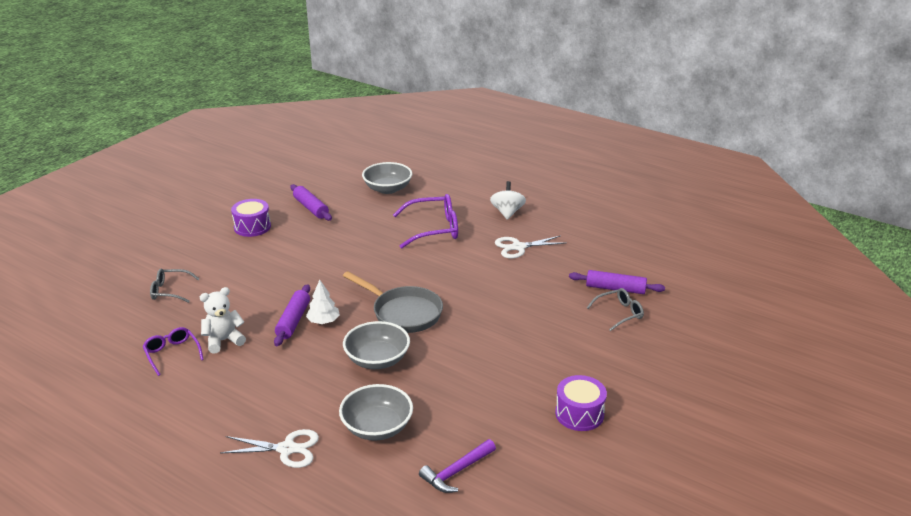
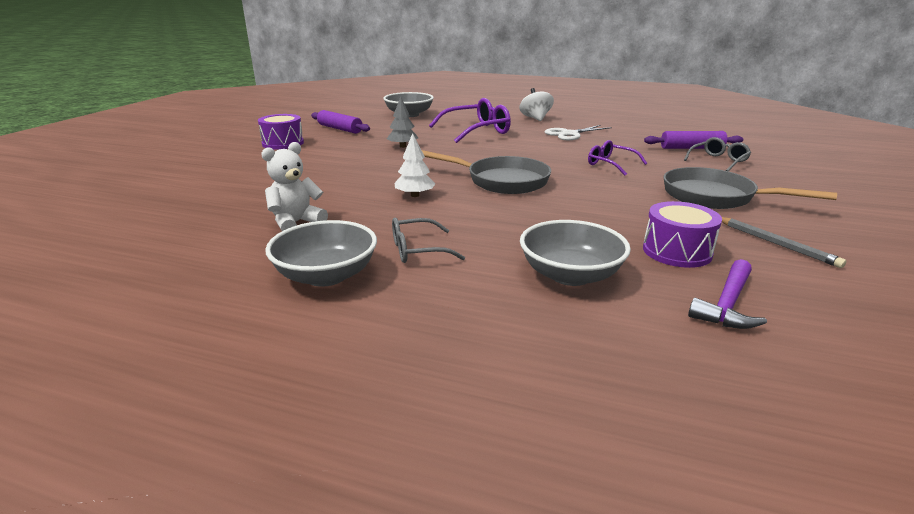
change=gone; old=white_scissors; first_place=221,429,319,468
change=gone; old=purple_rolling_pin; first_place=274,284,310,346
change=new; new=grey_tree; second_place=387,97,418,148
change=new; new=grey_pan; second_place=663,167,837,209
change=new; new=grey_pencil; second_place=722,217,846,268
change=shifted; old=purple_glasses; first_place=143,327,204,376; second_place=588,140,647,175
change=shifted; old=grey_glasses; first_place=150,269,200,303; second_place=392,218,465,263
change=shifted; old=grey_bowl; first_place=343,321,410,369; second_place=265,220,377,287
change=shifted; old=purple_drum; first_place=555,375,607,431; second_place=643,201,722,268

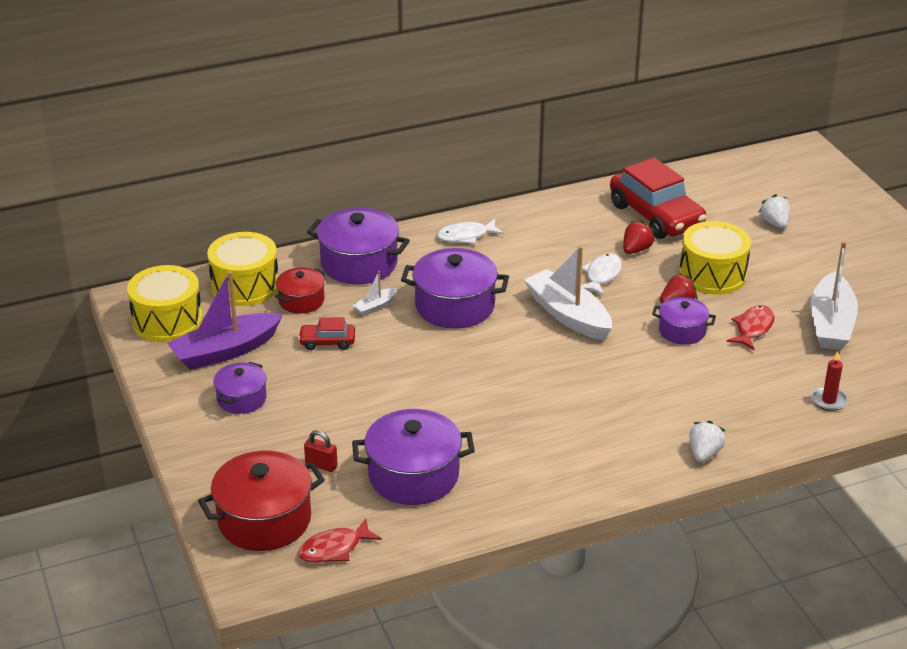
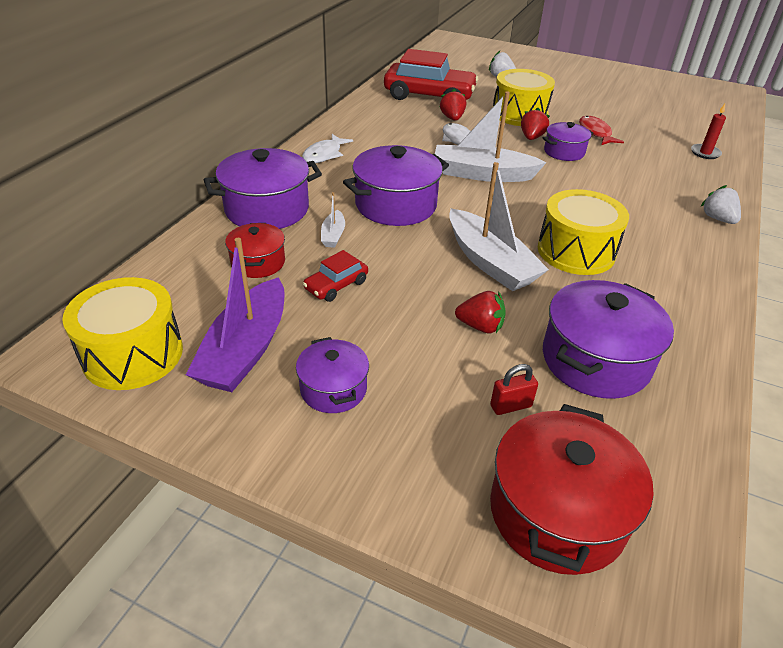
change=gone; old=red_fish; first_place=298,518,382,563
change=new; new=red_strawberry; second_place=455,291,506,333
change=shifted; old=yellow_drum; first_place=207,232,278,306; second_place=538,189,629,275
change=shifted; old=white_boat; first_place=810,241,858,350; second_place=449,162,549,291

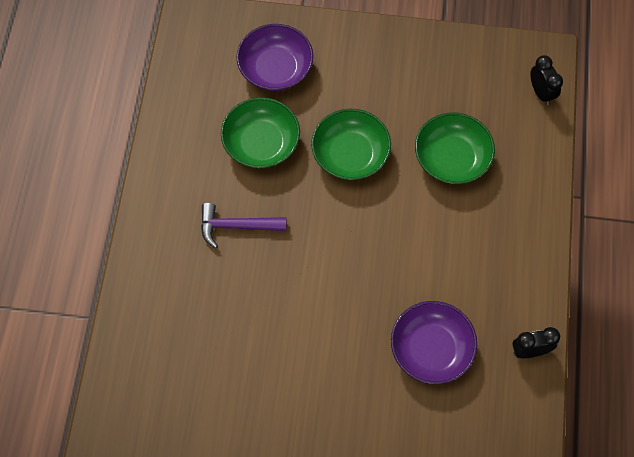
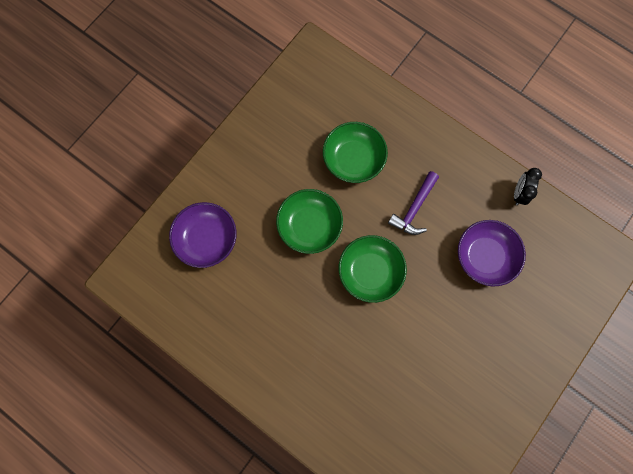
change=gone; old=black_clock; first_place=530,55,563,105
change=shifted; old=purple_hammer; first_place=201,203,286,248; second_place=388,171,439,235
change=shifted; old=green_bowl; first_place=221,97,300,168; second_place=339,235,407,303

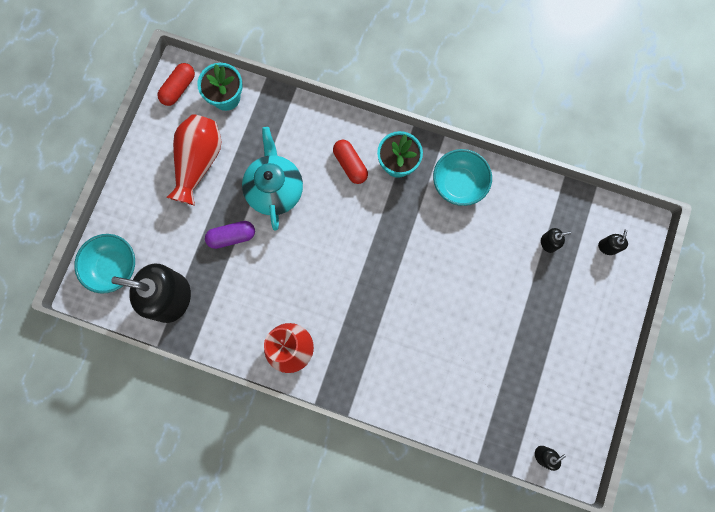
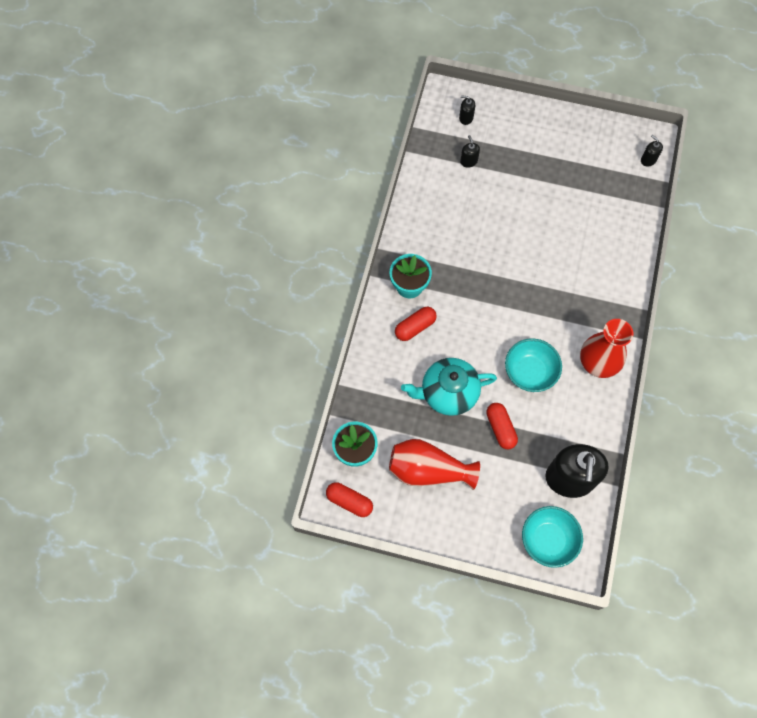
change=shifted; old=turquoise_bowl; first_place=433,149,492,206; second_place=505,339,562,392
change=repainted; old=purple_capsule; new=red_capsule; first_place=205,221,255,249; second_place=486,403,518,449

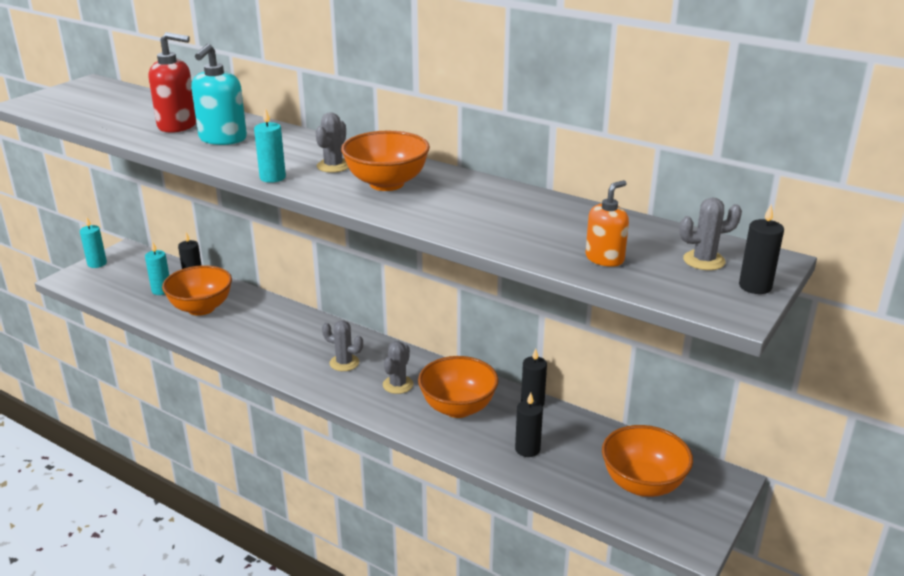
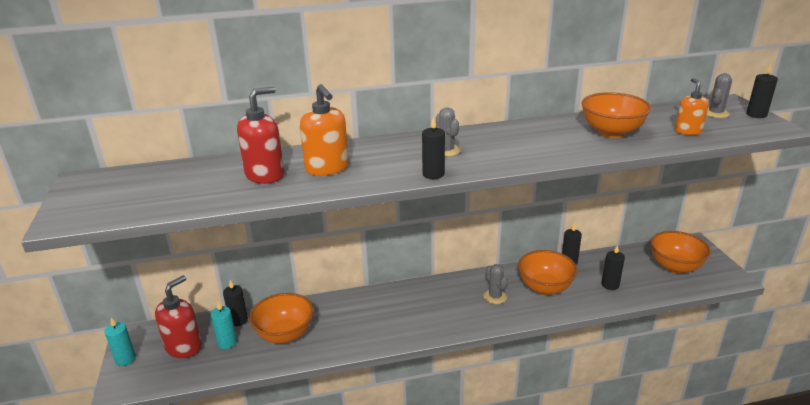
change=gone; old=grey_cactus; first_place=322,320,363,371
change=new; new=red_soap_dispenser; second_place=155,275,202,358
change=shifted; old=orange_bowl; first_place=341,131,430,191; second_place=582,92,651,138
change=repainted; old=turquoise_soap_dispenser; new=orange_soap_dispenser; first_place=191,44,247,145; second_place=300,84,349,176
change=repainted; old=turquoise_candle; new=black_candle; first_place=254,108,286,183; second_place=422,116,445,179

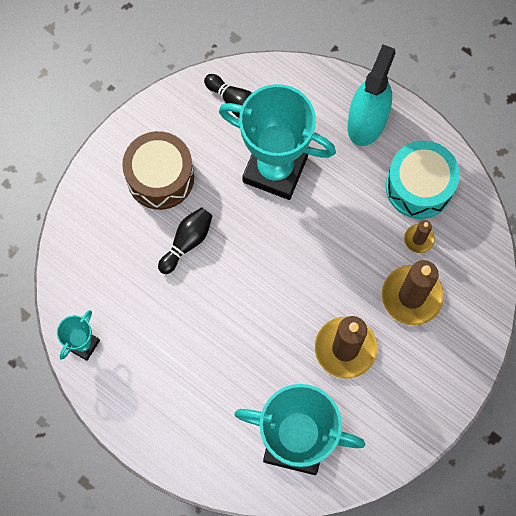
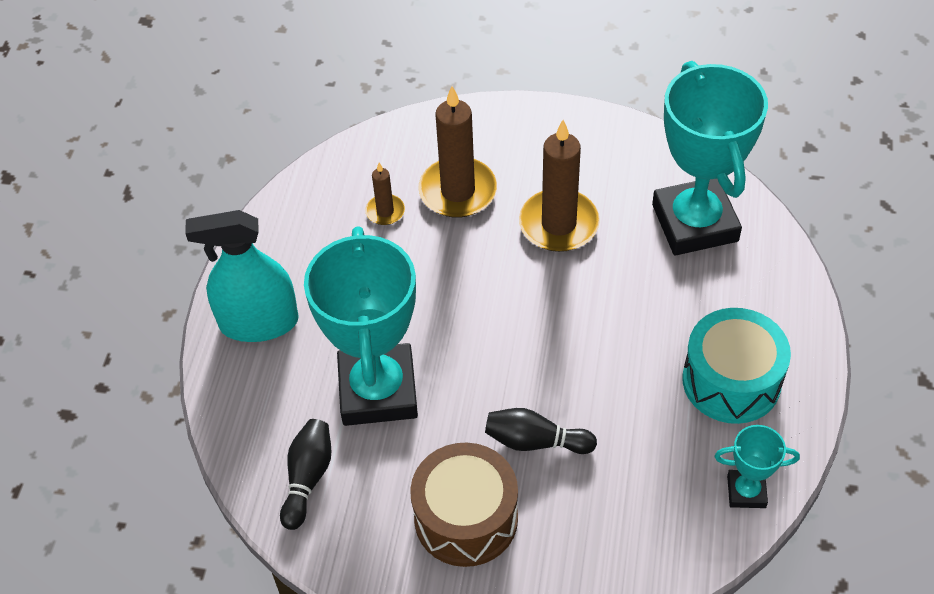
change=shifted; old=turquoise_drum; first_place=386,141,460,219; second_place=682,308,791,424

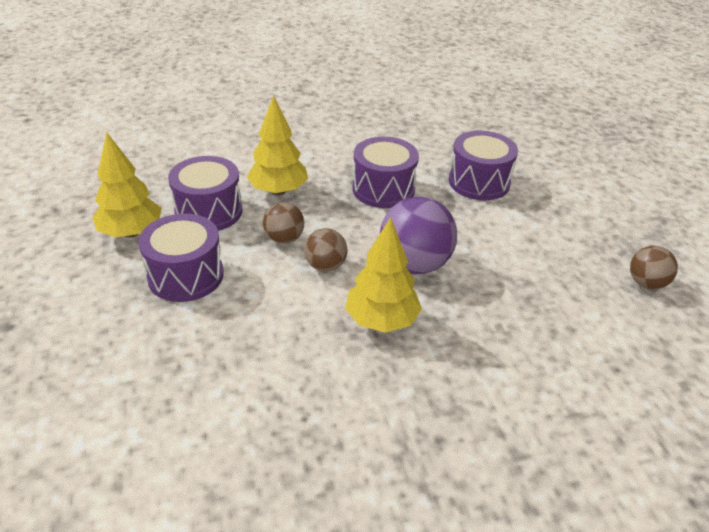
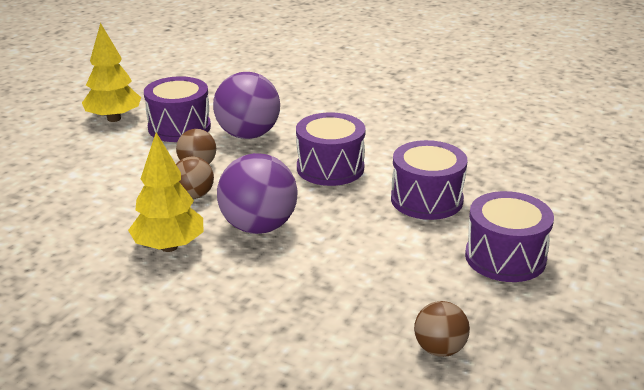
change=shifted; old=purple_drum; first_place=138,214,224,302; second_place=465,191,554,282
change=swapped; old=yellow_tree; new=purple_ball; first_place=247,95,308,195; second_place=213,72,280,139

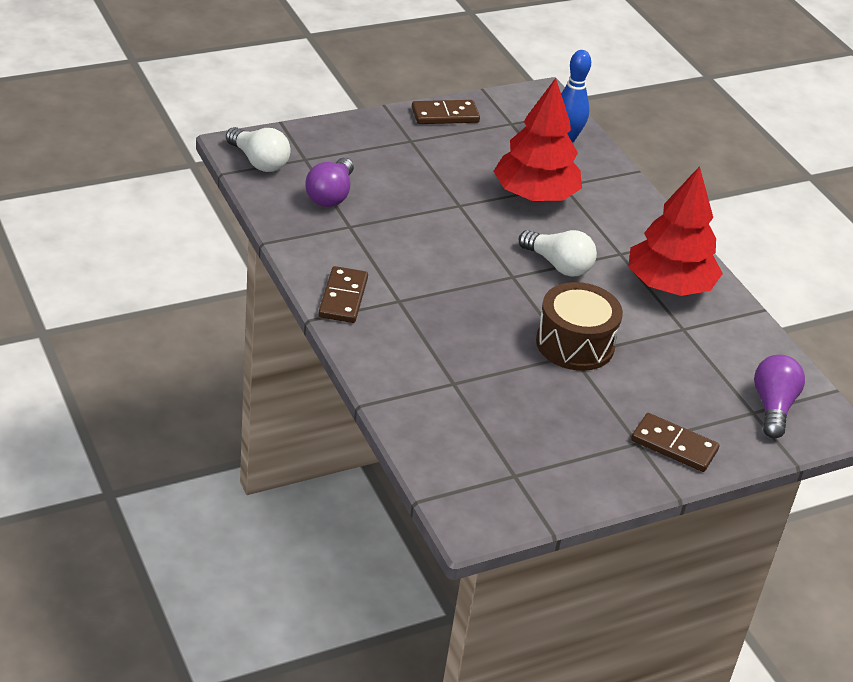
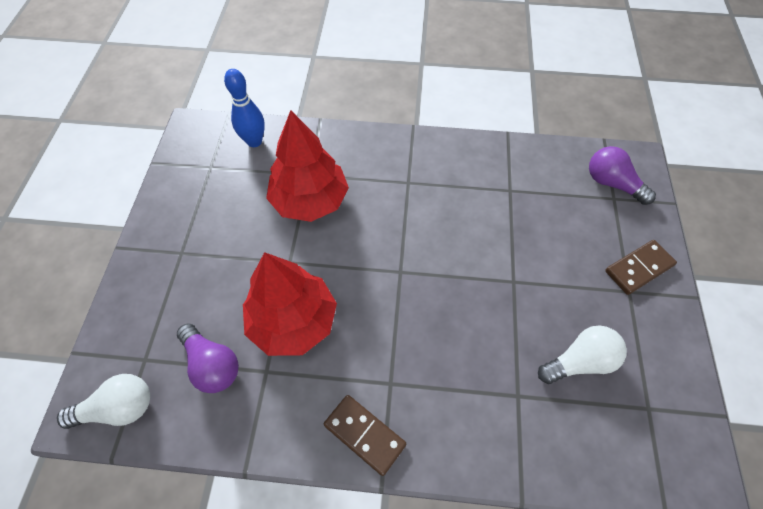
change=gone; old=brown_domino; first_place=412,100,480,124
change=gone; old=brown_drum; first_place=536,282,623,371
change=shifted; old=white_light_bulb; first_place=519,230,597,277; second_place=538,326,627,384
change=shifted; old=red_tree; first_place=628,166,723,296; second_place=243,252,337,356

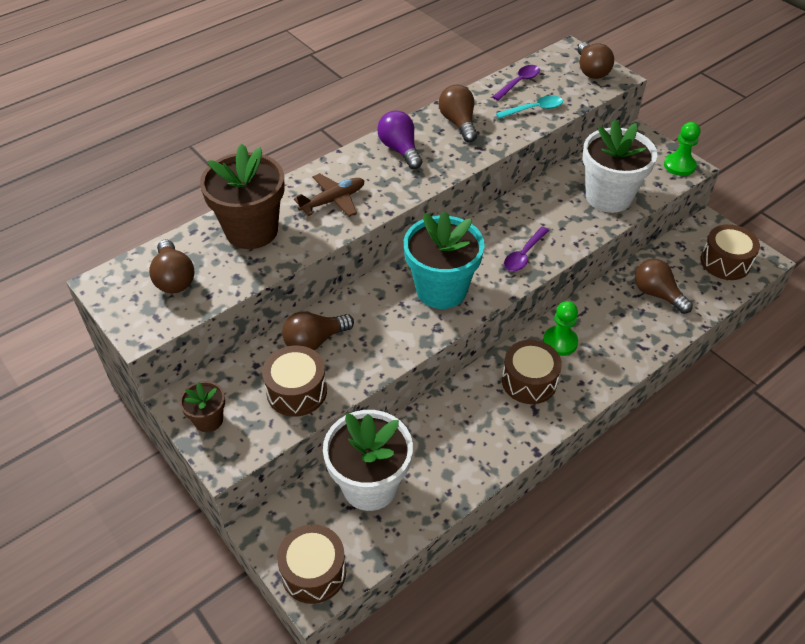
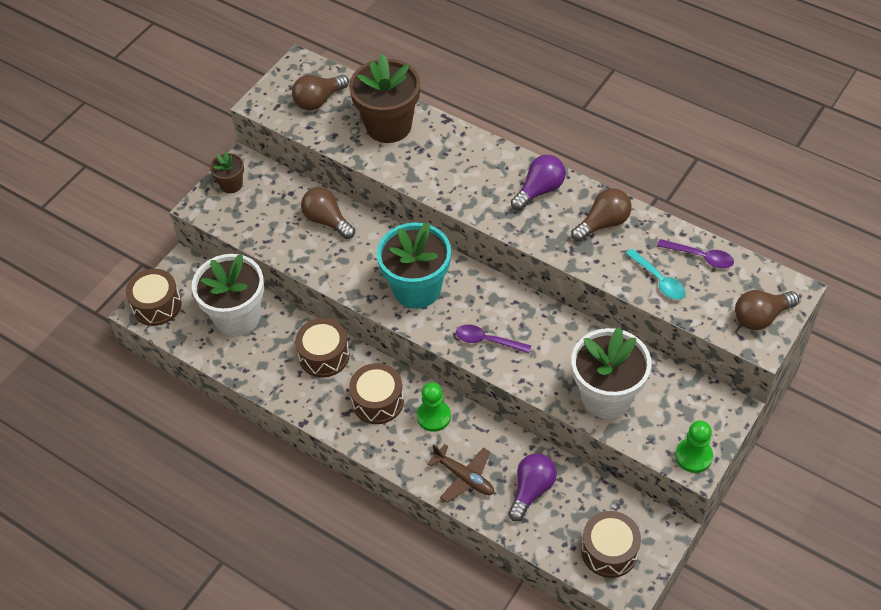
change=shifted; old=brown_drum; first_place=262,346,327,417; second_place=295,318,350,378
change=shifted; old=brown_plane; first_place=294,173,365,217; second_place=427,444,494,503
change=repainted; old=brown_light_bulb; new=purple_light_bulb; first_place=635,259,693,314; second_place=508,453,557,522

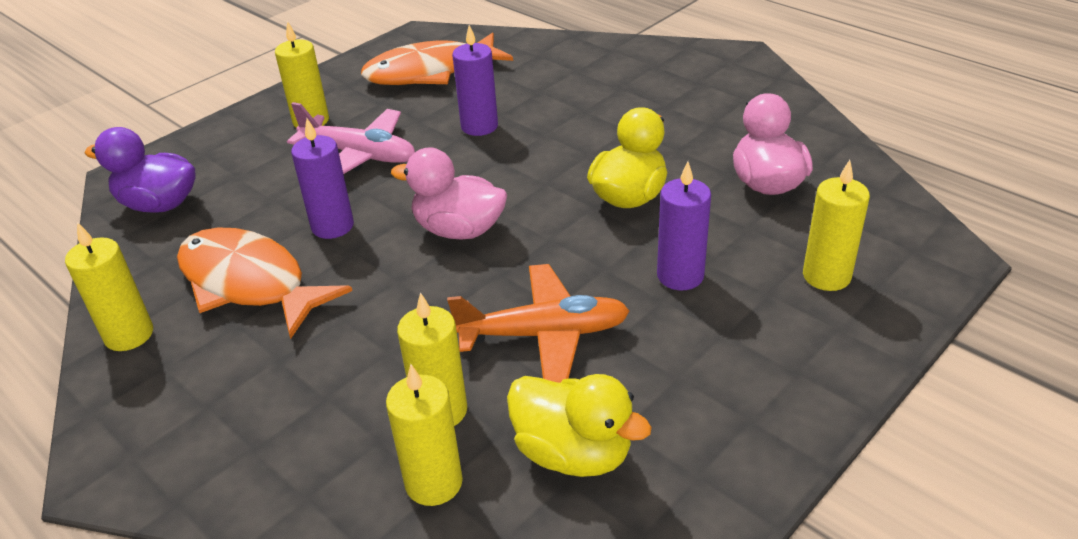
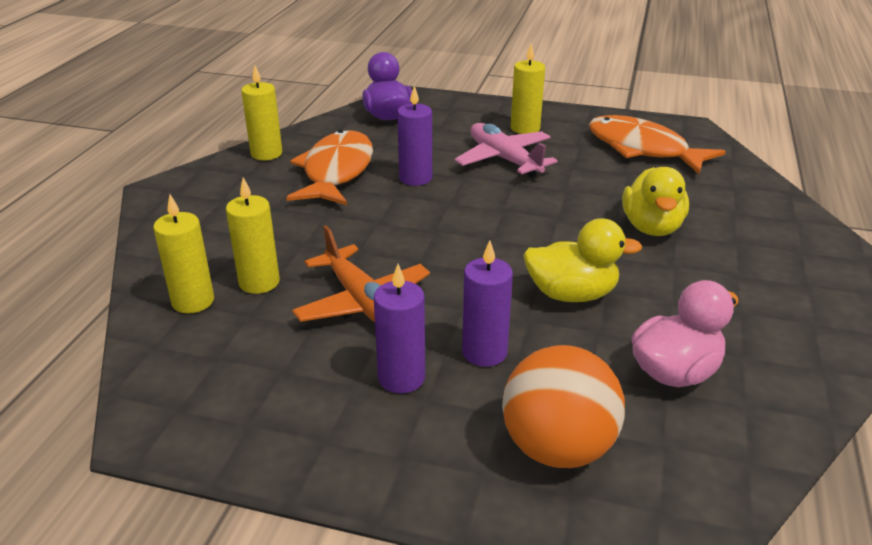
change=gone; old=pink_duck; first_place=391,147,507,240
change=shifted; old=purple_candle; first_place=452,25,498,136; second_place=374,264,425,393
change=shifted; old=yellow_duck; first_place=507,374,652,477; second_place=622,167,689,236
change=swapped; old=yellow_candle; new=orange_ball; first_place=803,160,870,291; second_place=502,345,625,468
change=rotated; old=pink_plane; first_place=287,102,415,174; second_place=454,123,558,178; degrees=150

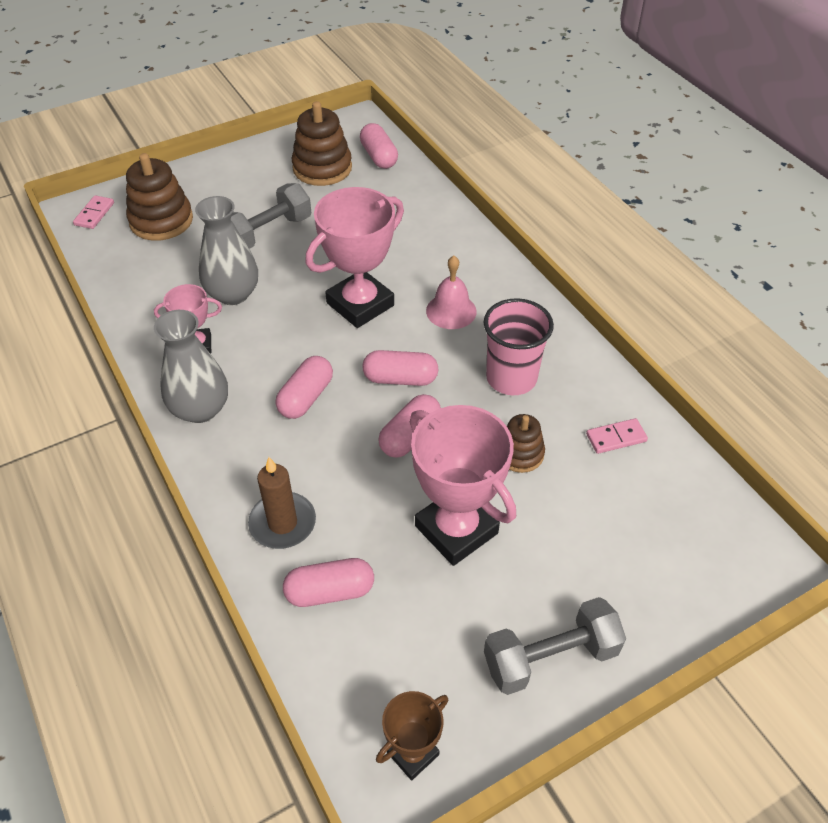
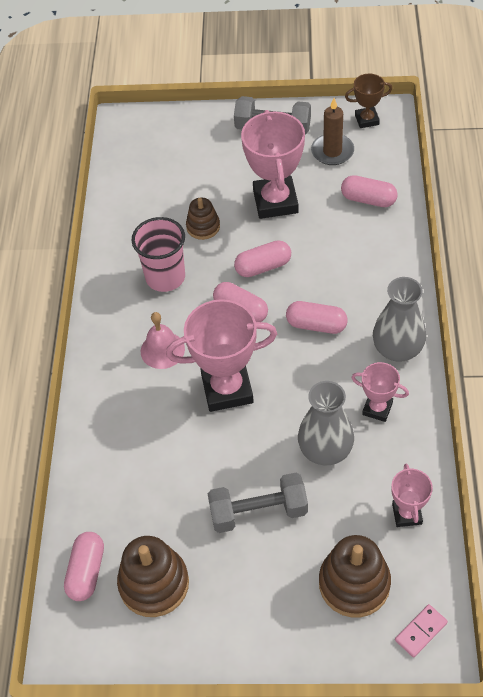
change=gone; old=pink_domino; first_place=586,418,648,454
change=new; new=pink_trophy; second_place=391,463,433,527
change=shifted; old=brown_candle; first_place=248,457,316,549; second_place=311,98,354,165
change=rotated; old=pink_capsule; first_place=275,356,333,419; second_place=286,301,348,334; degrees=45

